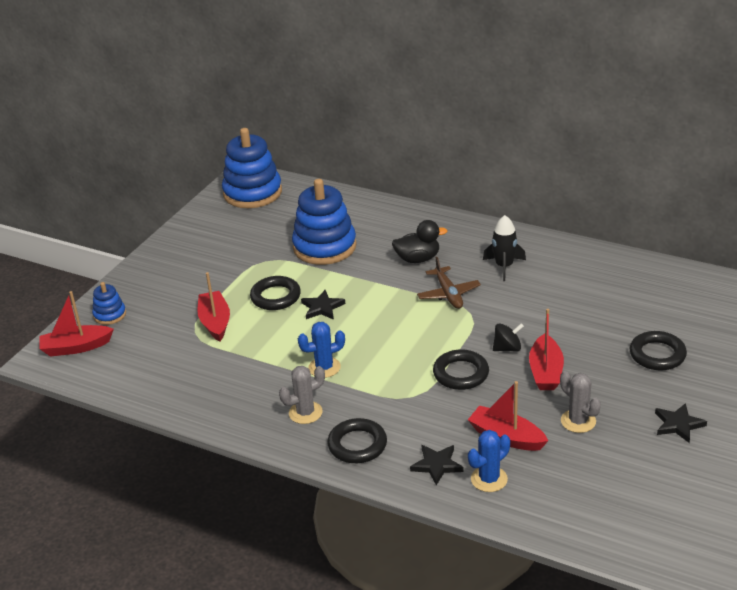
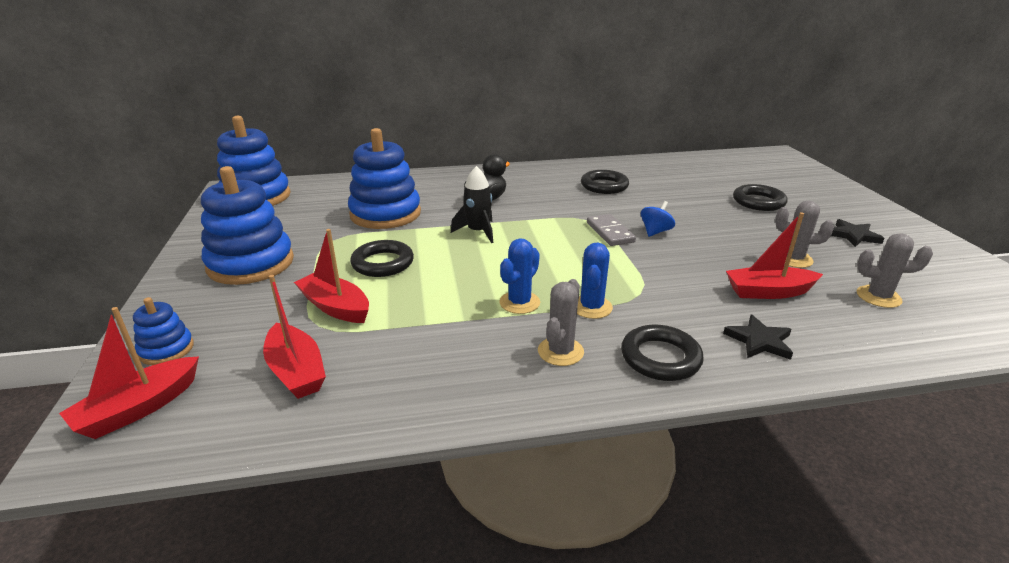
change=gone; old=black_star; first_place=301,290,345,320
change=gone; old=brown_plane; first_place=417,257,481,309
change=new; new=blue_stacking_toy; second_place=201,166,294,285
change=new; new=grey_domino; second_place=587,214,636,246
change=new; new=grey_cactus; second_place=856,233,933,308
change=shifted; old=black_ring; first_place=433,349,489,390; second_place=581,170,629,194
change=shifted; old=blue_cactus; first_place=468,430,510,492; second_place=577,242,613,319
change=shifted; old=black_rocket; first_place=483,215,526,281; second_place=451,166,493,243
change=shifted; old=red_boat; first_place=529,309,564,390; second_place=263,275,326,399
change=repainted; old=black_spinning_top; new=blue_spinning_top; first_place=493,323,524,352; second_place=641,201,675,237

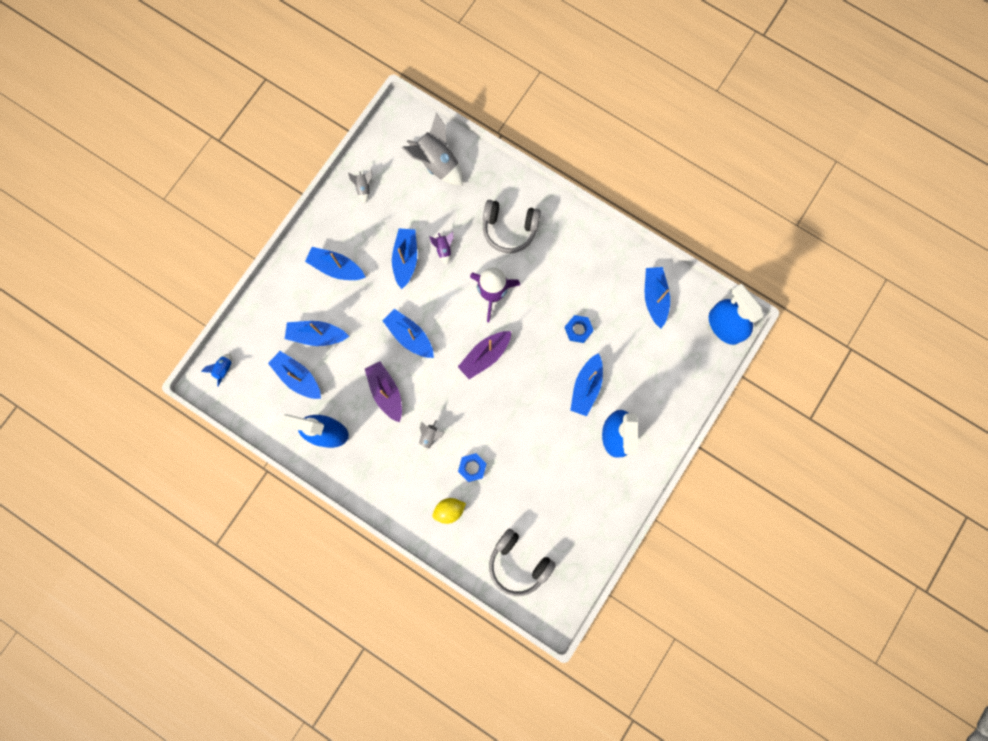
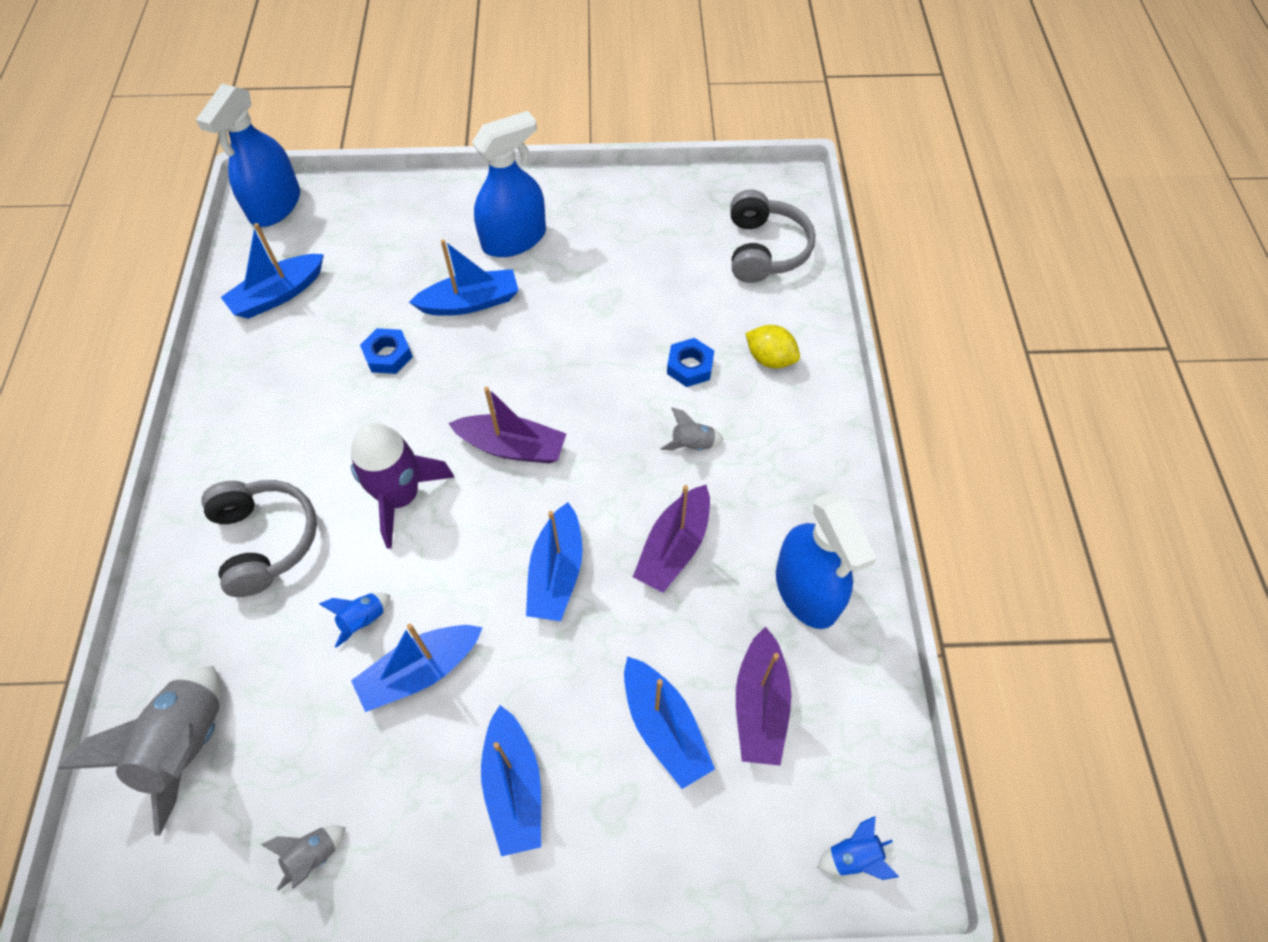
change=repainted; old=blue_boat; new=purple_boat; first_place=268,351,321,399; second_place=736,627,791,766
change=repainted; old=purple_rocket; new=blue_rocket; first_place=429,232,454,265; second_place=319,593,390,648

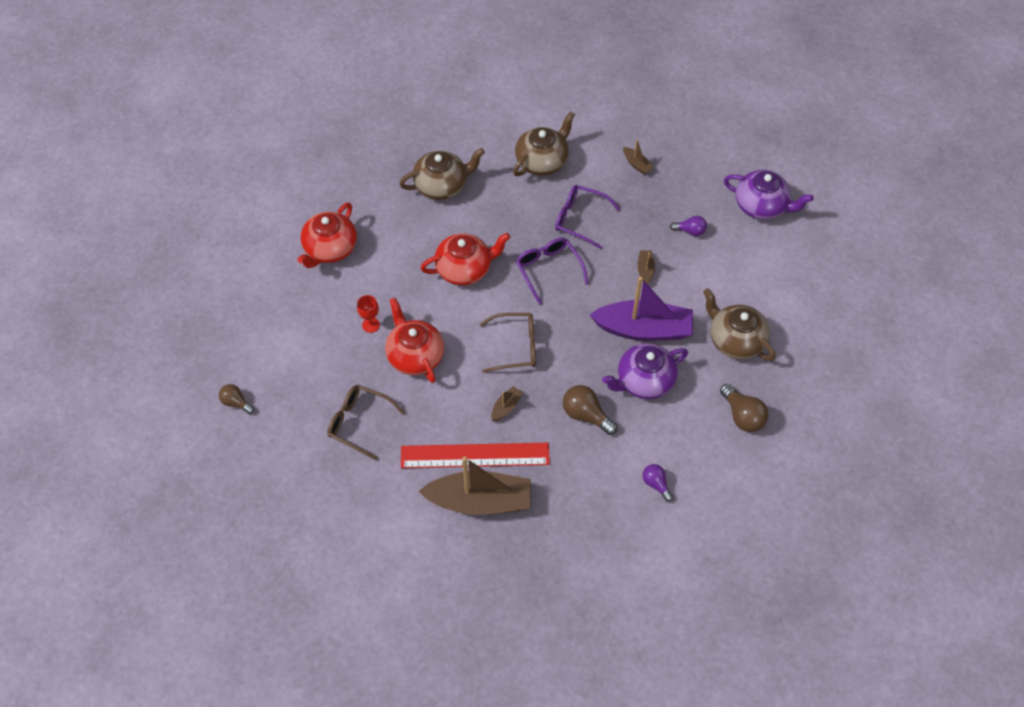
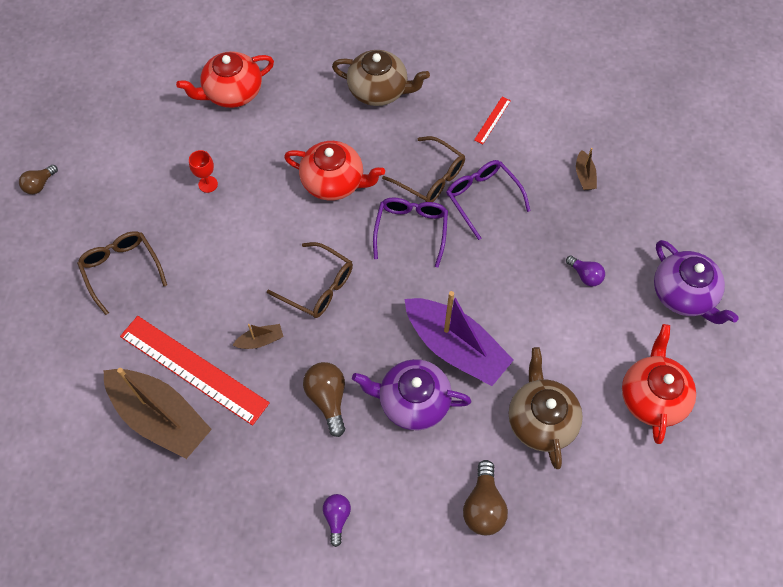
change=gone; old=brown_boat; first_place=637,250,655,284
change=new; new=brown_glasses; second_place=382,136,465,202
change=shifted; old=red_teapot; first_place=385,298,444,383; second_place=622,324,696,444
change=swapped; old=brown_teapot; new=red_ruler; first_place=513,111,575,176; second_place=474,97,511,144
change=rotated; old=brown_light_bulb; first_place=219,384,254,414; second_place=19,165,58,194; degrees=-120

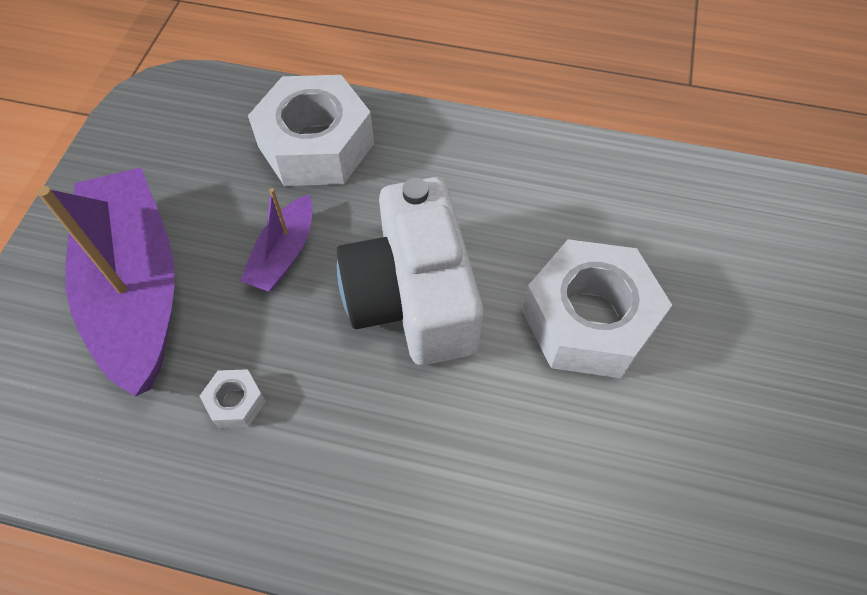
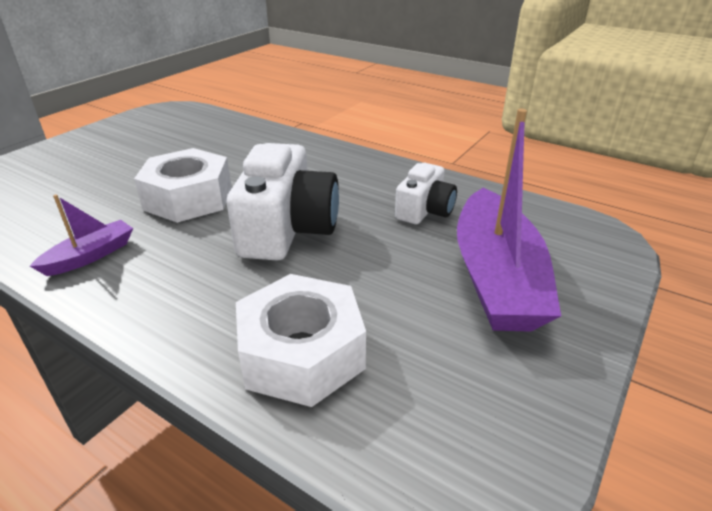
change=shifted; old=purple_boat; first_place=240,188,313,292; second_place=30,194,133,276
change=swapped; old=white_nut; new=white_camera; first_place=200,369,266,428; second_place=395,163,457,224

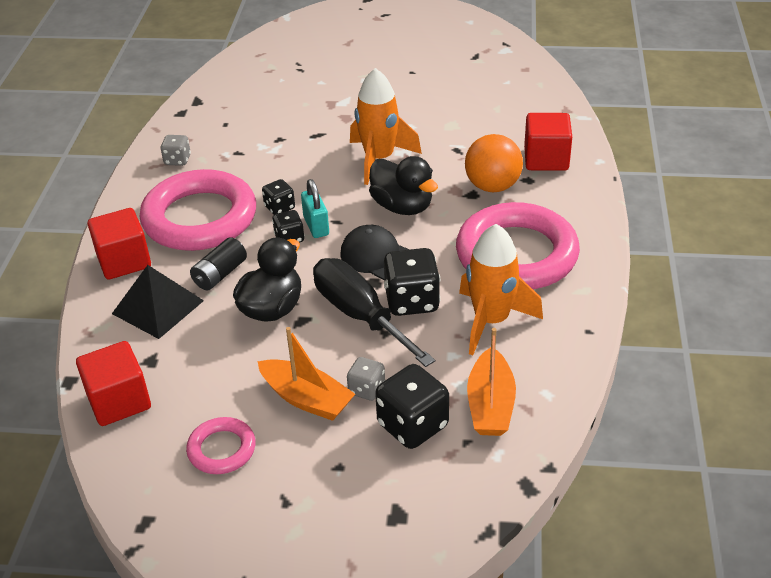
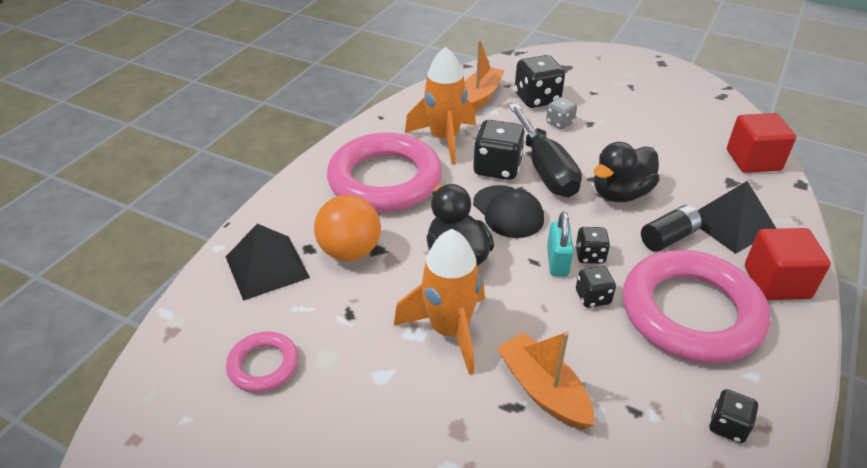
change=shifted; old=pink_ring; first_place=186,417,256,474; second_place=226,332,298,392
change=shifted; old=orange_boat; first_place=258,327,355,421; second_place=497,331,594,430
change=swapped; old=red_cube; new=black_pyramid; first_place=524,113,572,171; second_place=226,224,310,301
change=repainted; old=grey_dice; new=black_dice; first_place=160,135,191,166; second_place=709,389,759,443

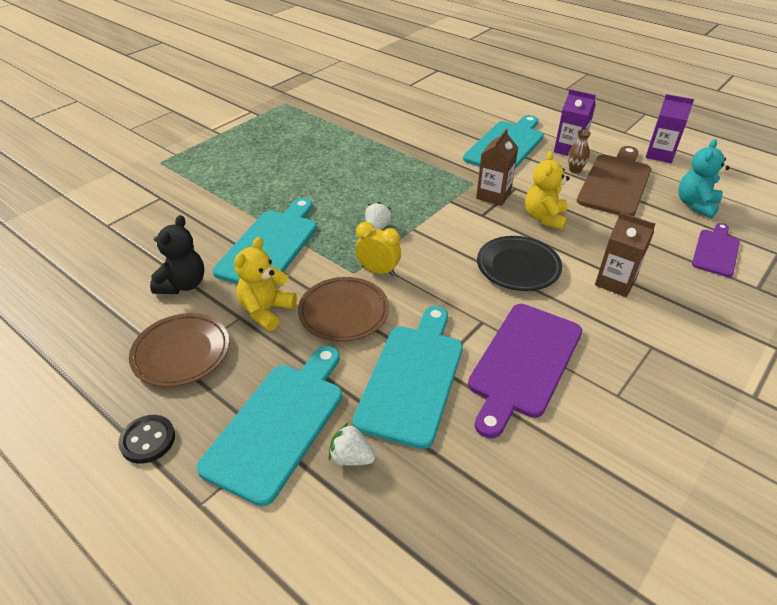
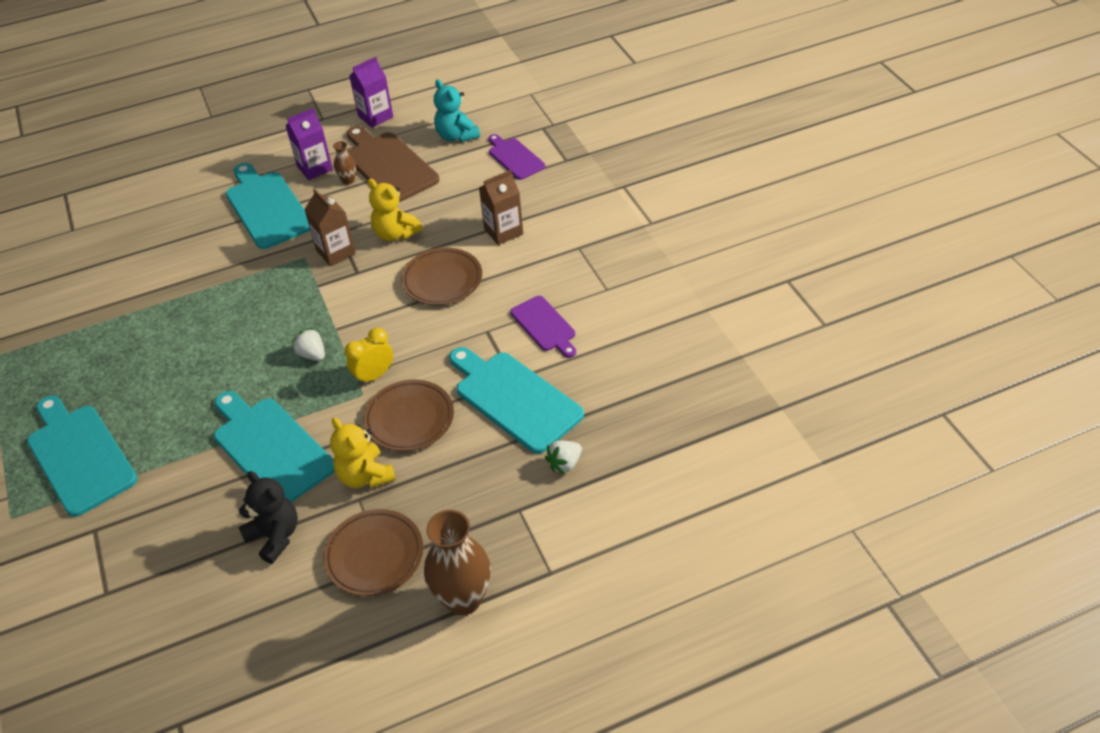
change=shifted; old=turquoise_cutting_board; first_place=197,346,342,506; second_place=27,395,138,517
change=swapped; old=black_button; new=brown_vase; first_place=118,415,175,464; second_place=424,510,491,615
change=repainted; old=black_plate; new=brown_plate; first_place=477,236,562,291; second_place=401,248,482,305
change=scaled; old=purple_cutting_board; first_place=468,304,582,439; second_place=510,296,576,358; factor=0.59

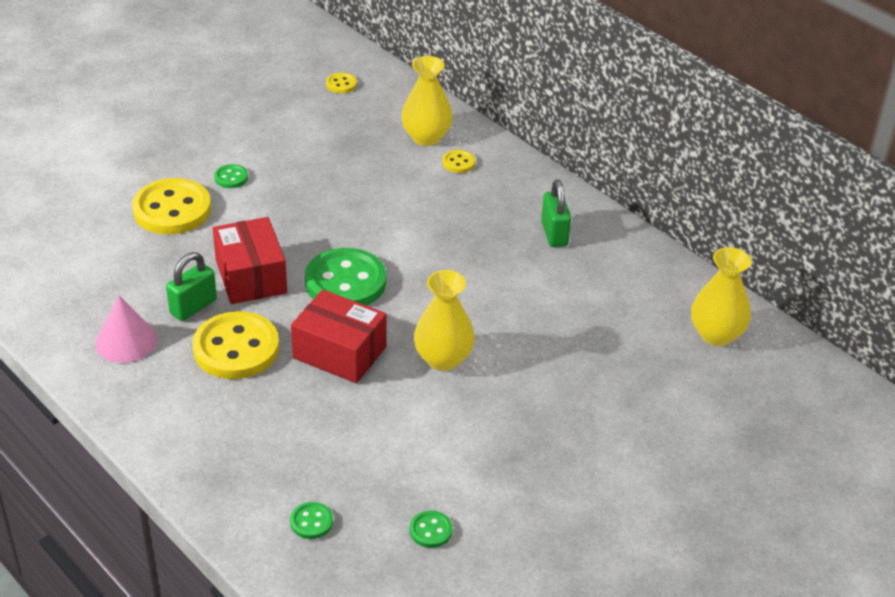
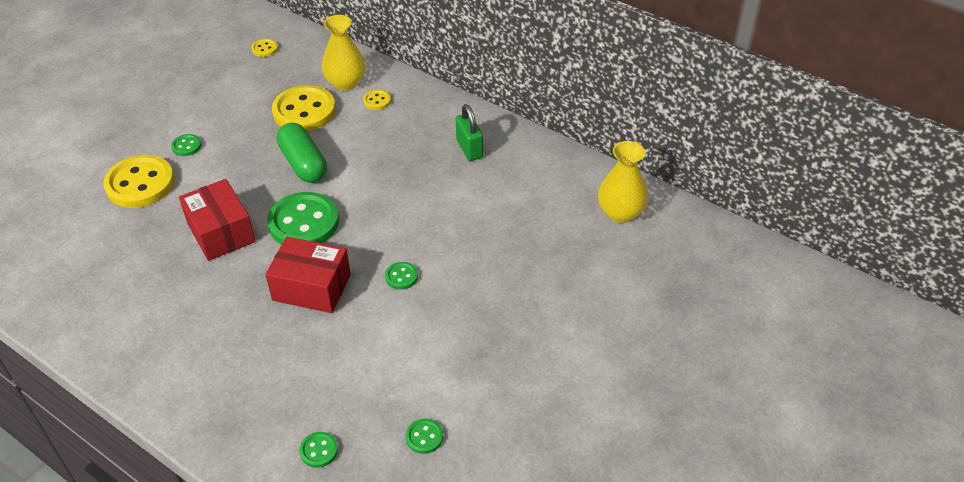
change=gone; old=pink_cone; first_place=95,296,157,363
change=gone; old=green_padlock; first_place=166,252,217,321
change=new; new=green_capsule; second_place=277,123,327,183
change=shifted; old=yellow_button; first_place=192,311,279,379; second_place=272,85,336,131
change=swapped; old=yellow_vase; new=green_button; first_place=414,270,475,371; second_place=385,262,418,290

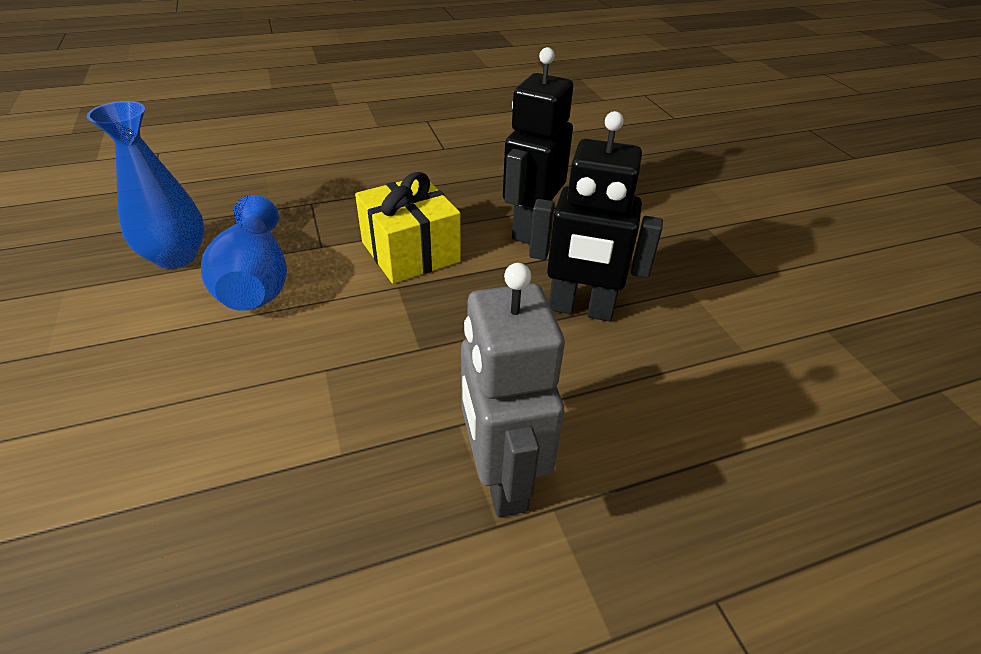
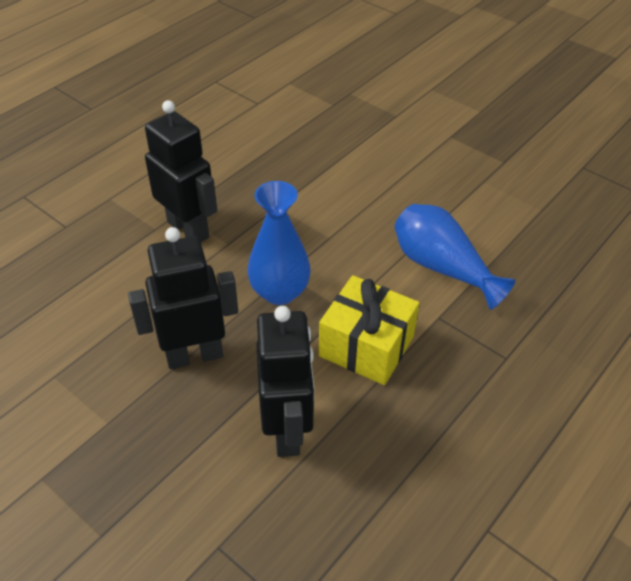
change=shifted; old=blue_vase; first_place=87,101,205,269; second_place=248,181,311,305
change=repainted; old=grey_robot; new=black_robot; first_place=461,263,565,517; second_place=145,100,217,242

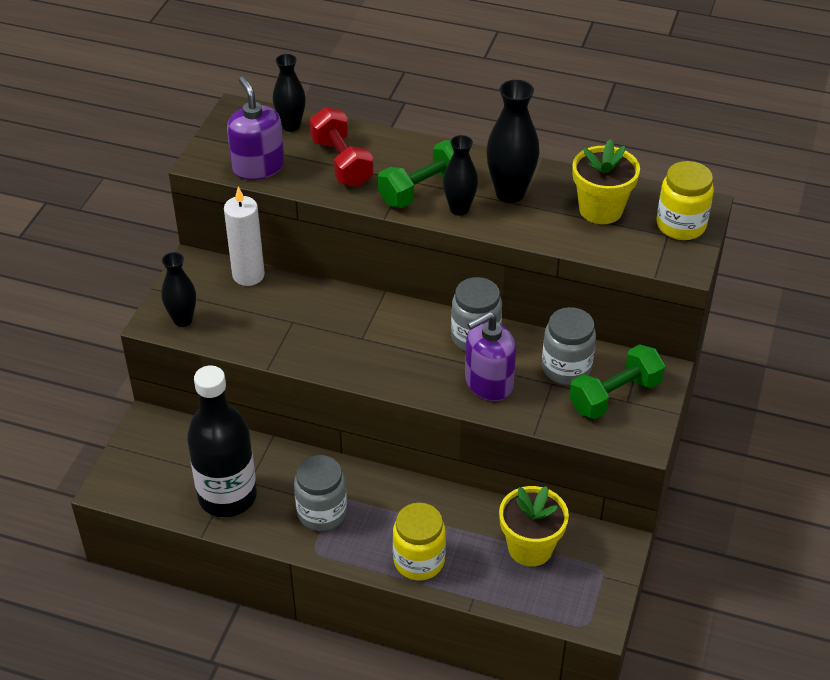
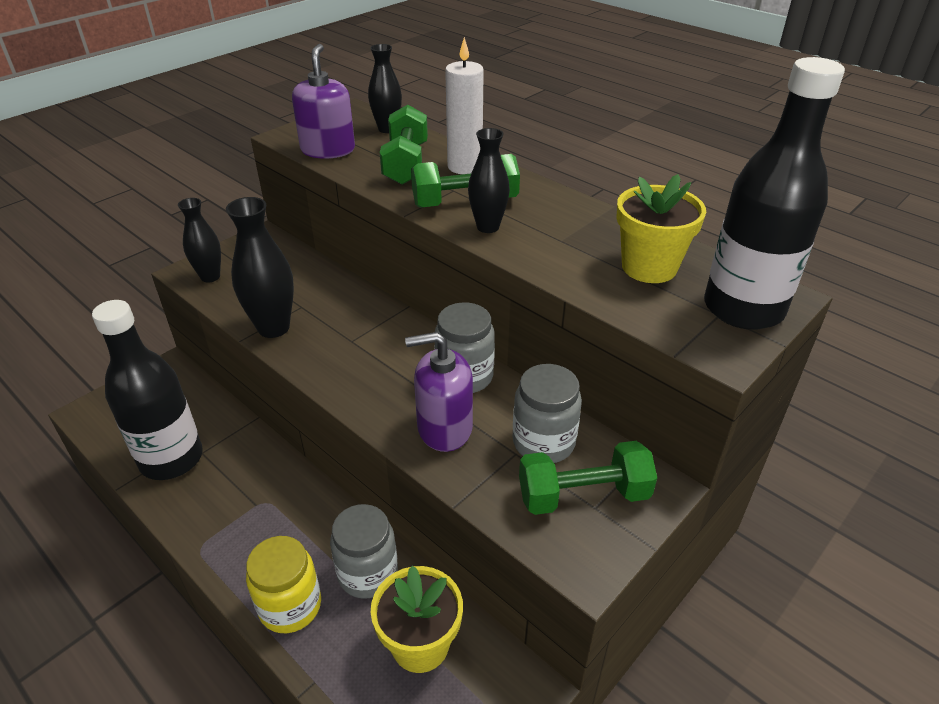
change=shifted; old=white_candle; first_place=224,187,265,286; second_place=445,37,484,174
change=shifted; old=grey_jar; first_place=294,455,347,531; second_place=330,504,398,599
change=shifted; old=black_vase; first_place=486,80,540,203; second_place=226,197,294,338
change=swapped; old=yellow_jar; new=black_bottle; first_place=657,161,714,240; second_place=704,57,845,330
change=repainted; old=red_dumbbell; new=green_dumbbell; first_place=310,107,374,187; second_place=380,105,428,185

